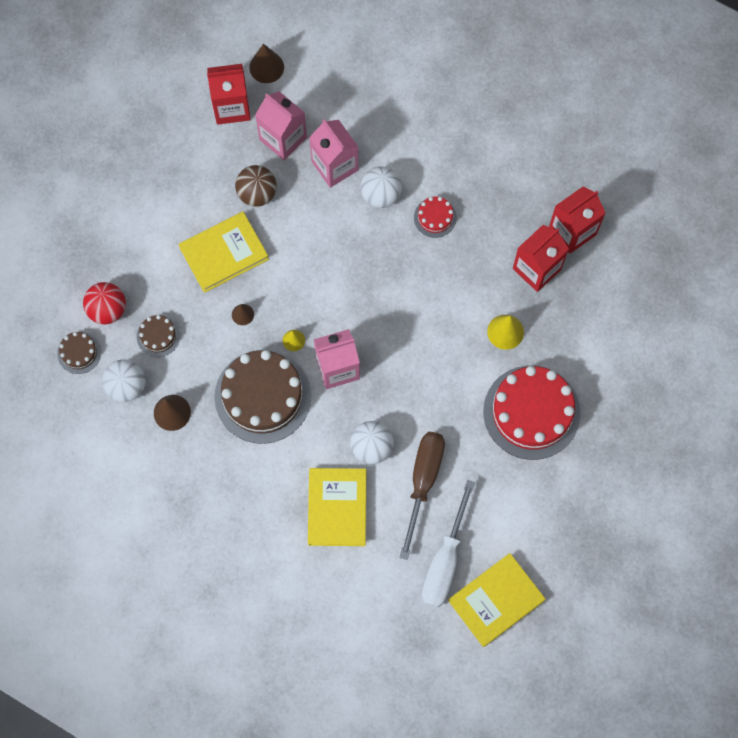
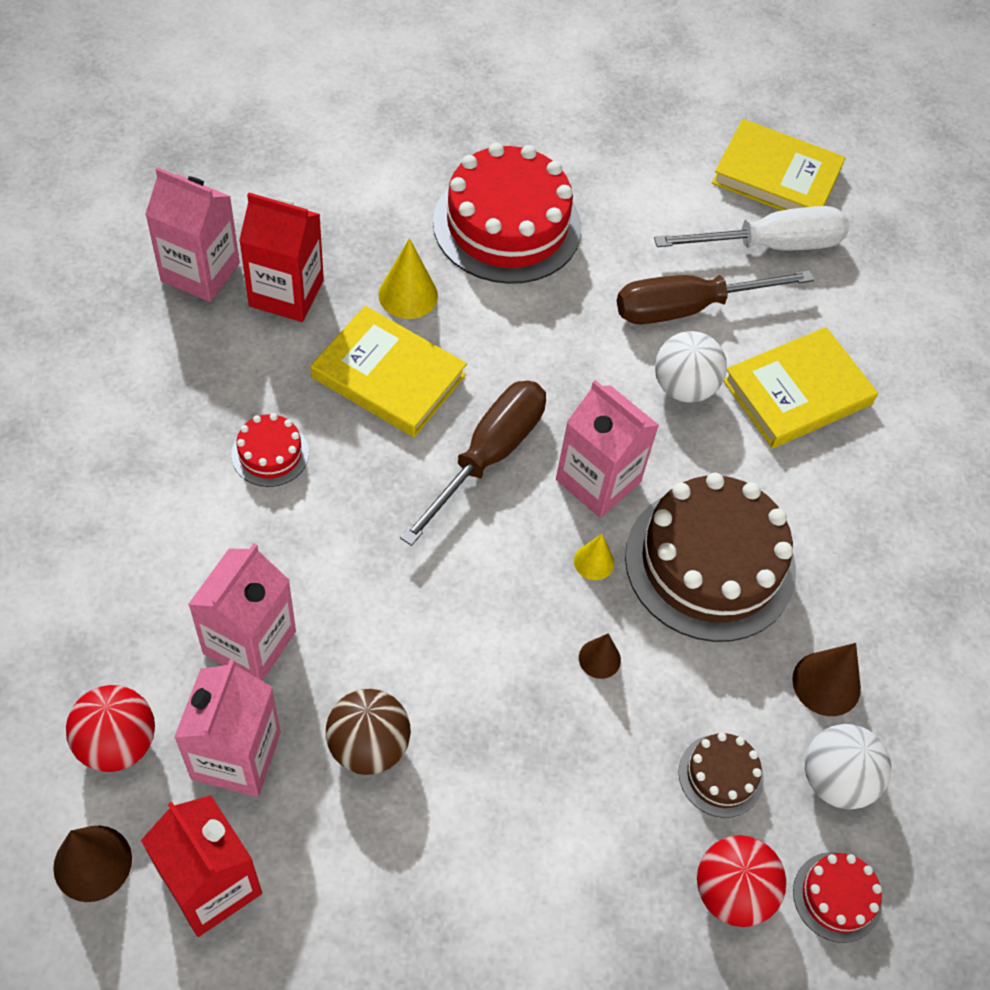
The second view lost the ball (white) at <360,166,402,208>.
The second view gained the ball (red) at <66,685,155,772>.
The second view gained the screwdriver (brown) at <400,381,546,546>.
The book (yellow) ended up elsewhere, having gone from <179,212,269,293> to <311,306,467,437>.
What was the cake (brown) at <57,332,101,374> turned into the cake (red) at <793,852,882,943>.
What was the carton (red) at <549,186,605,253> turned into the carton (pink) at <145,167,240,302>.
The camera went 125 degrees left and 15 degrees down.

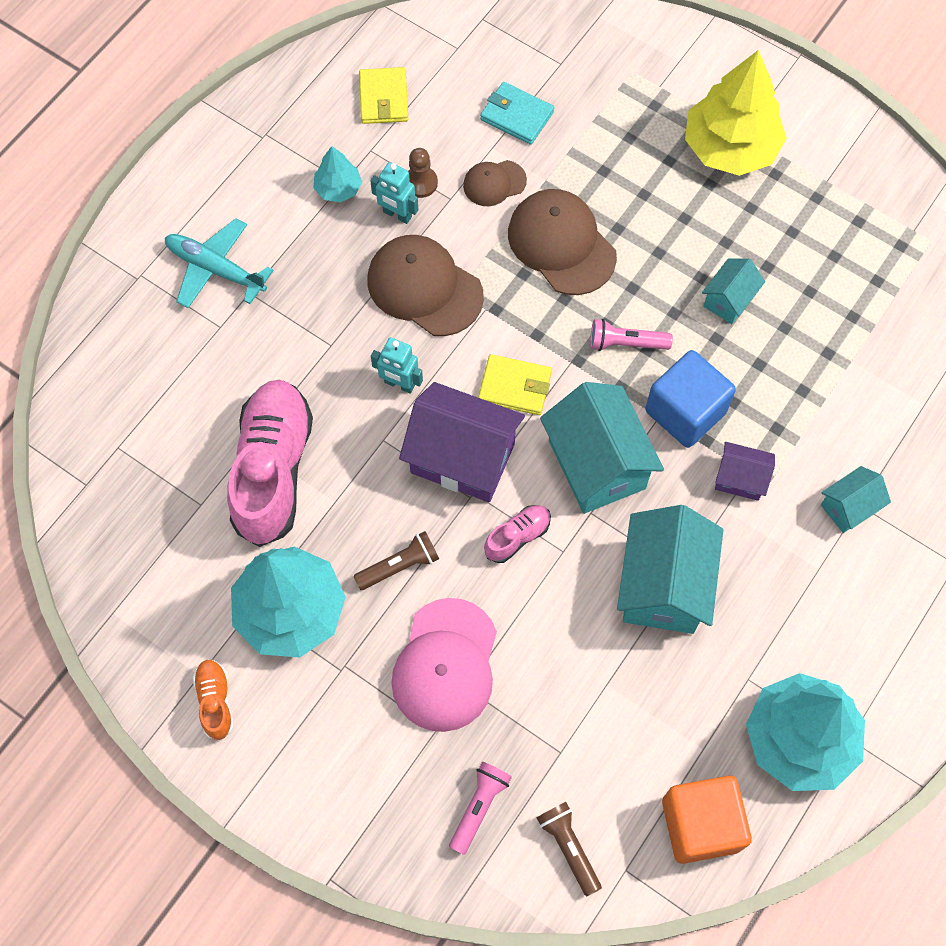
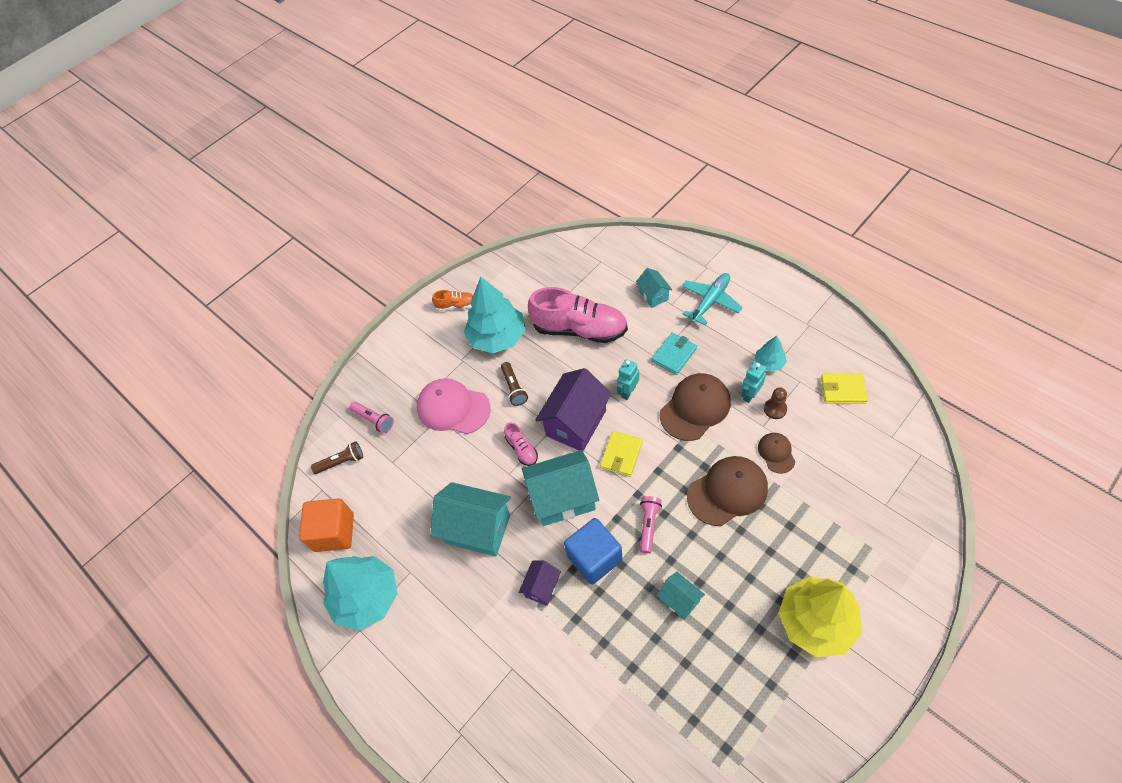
The wallet (turquoise) ended up elsewhere, having gone from <480,82,554,145> to <652,333,697,375>.
The house (turquoise) ended up elsewhere, having gone from <821,466,891,533> to <636,268,672,308>.
The camera went 105 degrees right and 10 degrees down.

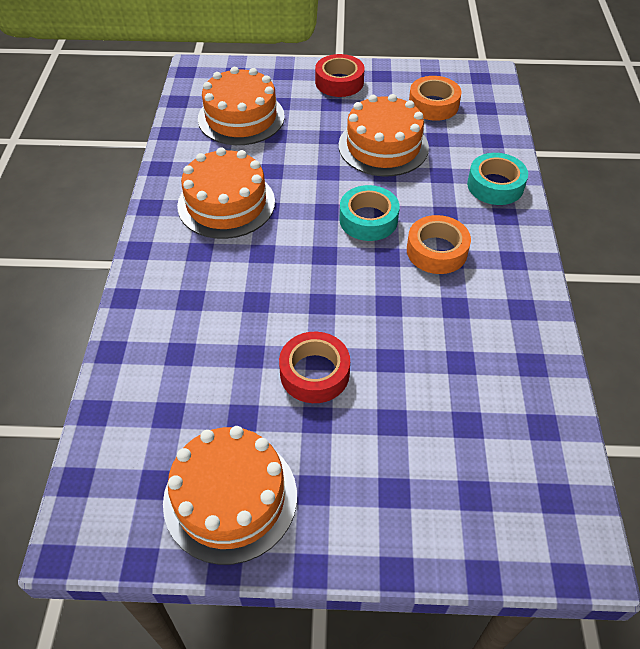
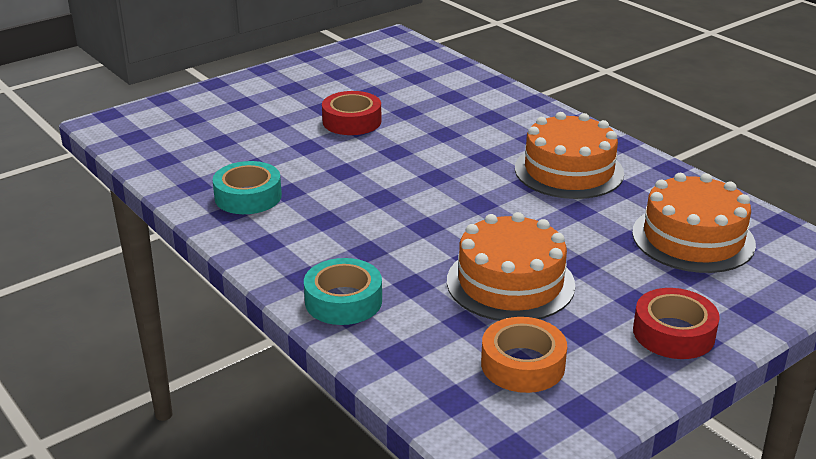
The second view lost the cake (orange) at <163,426,297,565>.
The second view lost the tape (orange) at <407,215,471,274>.
The tape (turquoise) ended up elsewhere, having gone from <339,185,400,241> to <213,161,282,214>.
The camera went 140 degrees right and 20 degrees down.

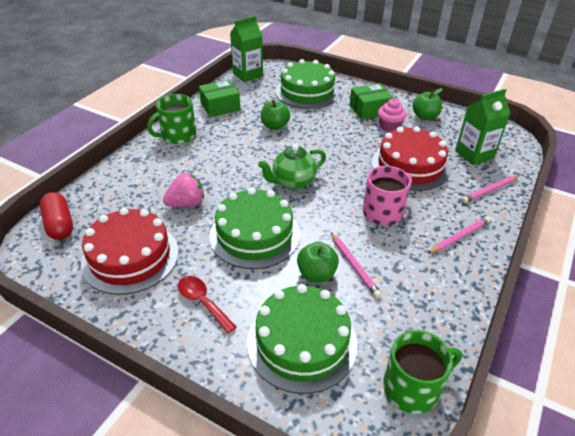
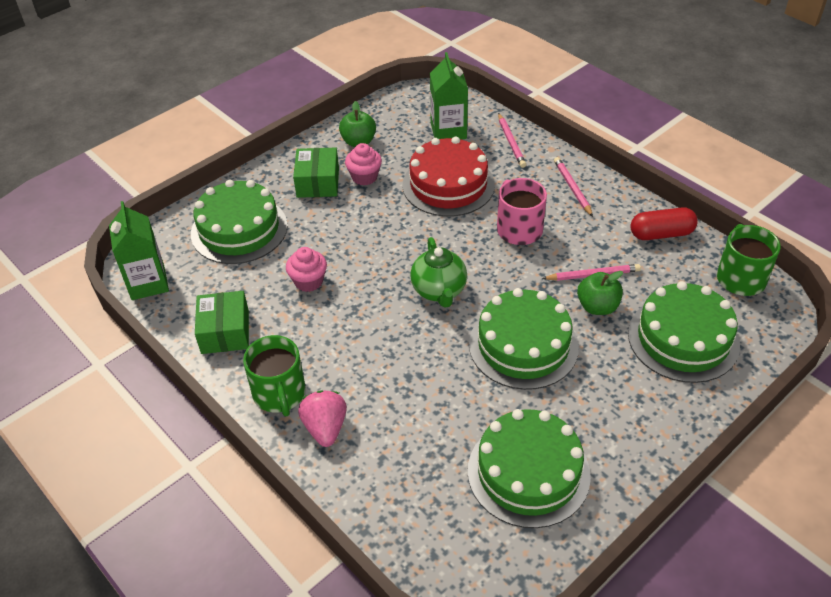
The second view lost the spoon (red) at <178,276,237,334>.
The capsule (red) ended up elsewhere, having gone from <40,192,73,240> to <630,207,698,240>.
The strawberry (pink) ended up elsewhere, having gone from <163,173,204,207> to <298,391,347,447>.
Where the apple (green) stood at <261,100,290,130>, the cupcake (pink) came to stand at <286,247,327,292>.
What was the cake (red) at <81,208,179,295> turned into the cake (green) at <468,409,591,528>.
The camera went 70 degrees left and 5 degrees up.

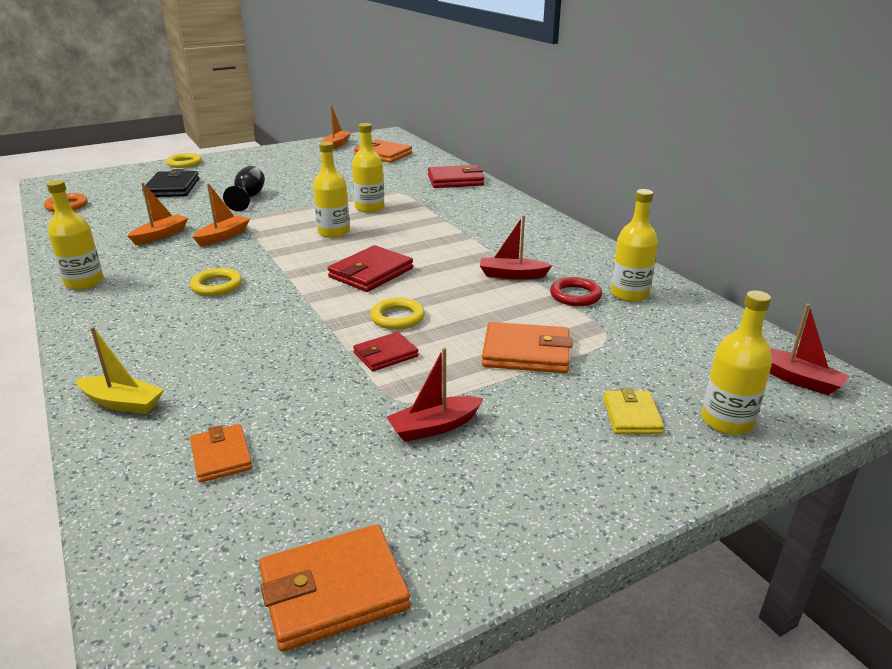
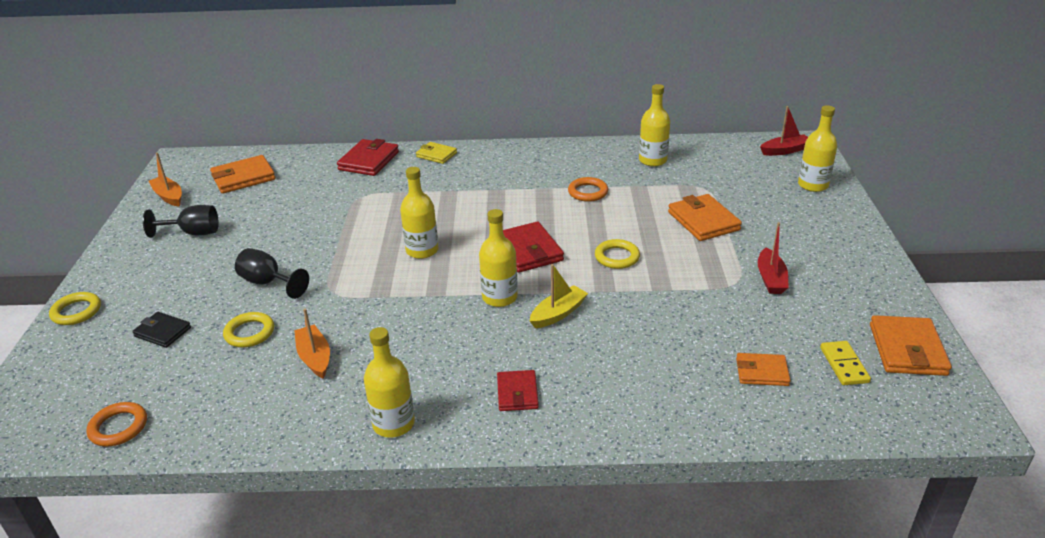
The second view lost the boat (orange) at <193,183,250,246>.
The second view lost the ring (red) at <550,277,602,306>.
The second view gained the goblet (black) at <143,205,218,238>.
The second view gained the domino (yellow) at <820,341,871,385>.
The boat (yellow) ended up elsewhere, having gone from <75,327,164,414> to <530,264,588,328>.
The ring (yellow) ended up elsewhere, having gone from <190,268,242,296> to <223,312,274,348>.
The bottle (yellow) ended up elsewhere, having gone from <352,123,384,213> to <479,209,518,307>.
The wallet (red) ended up elsewhere, having gone from <353,332,419,371> to <497,370,539,411>.
The wallet (yellow) ended up elsewhere, having gone from <603,388,664,434> to <416,142,457,164>.
Where the boat (red) stood at <480,215,552,280>, the ring (orange) came to stand at <568,177,608,202>.
The wallet (orange) at <482,322,572,373> ended up facing another way, 60 degrees counterclockwise from before.
The size of the wallet (black) at <142,169,199,197> changed by a factor of 0.63.
The camera went 60 degrees left and 5 degrees up.

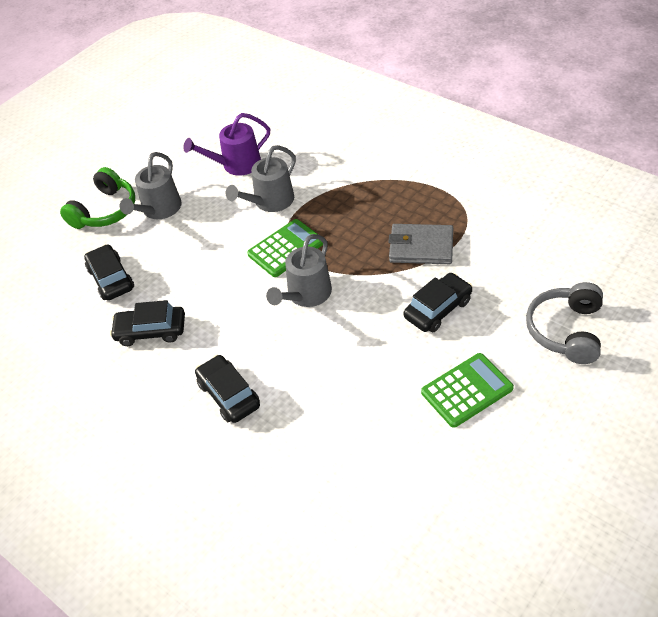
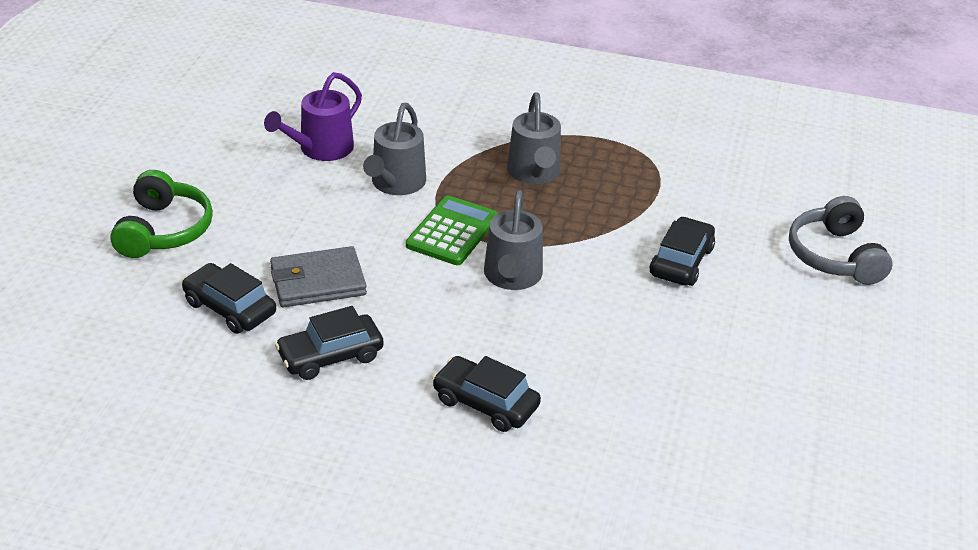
The second view lost the calculator (green) at <421,353,514,428>.
The watering can (grey) ended up elsewhere, having gone from <120,152,182,219> to <507,92,561,184>.
The wallet (grey) ended up elsewhere, having gone from <388,224,453,264> to <270,246,367,307>.
The camera went 30 degrees left and 10 degrees down.

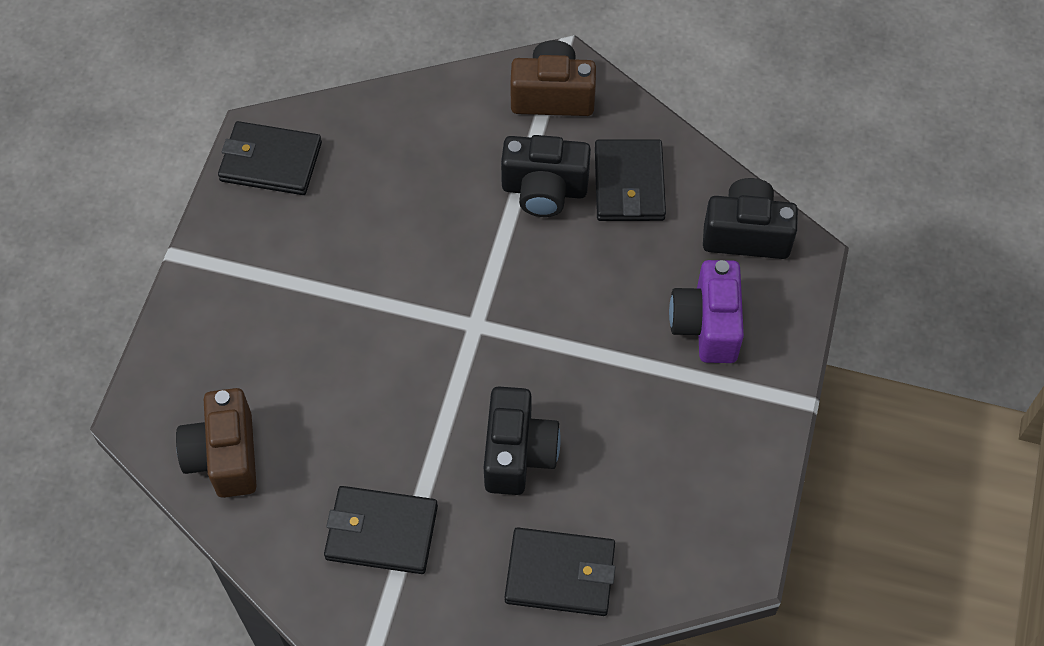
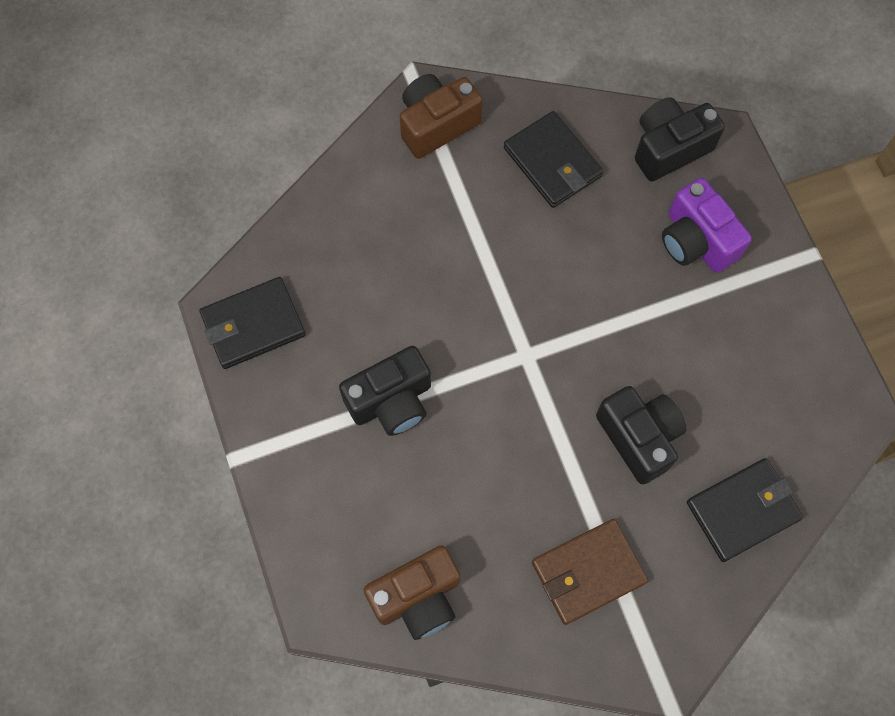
The camera (black) ended up elsewhere, having gone from <501,135,591,217> to <339,346,431,436>.
What was the wallet (black) at <324,486,438,574> turned into the wallet (brown) at <532,519,648,625>.
The camera (brown) at <176,388,257,498> ended up facing another way, 75 degrees counterclockwise from before.
The camera went 35 degrees left and 10 degrees up.

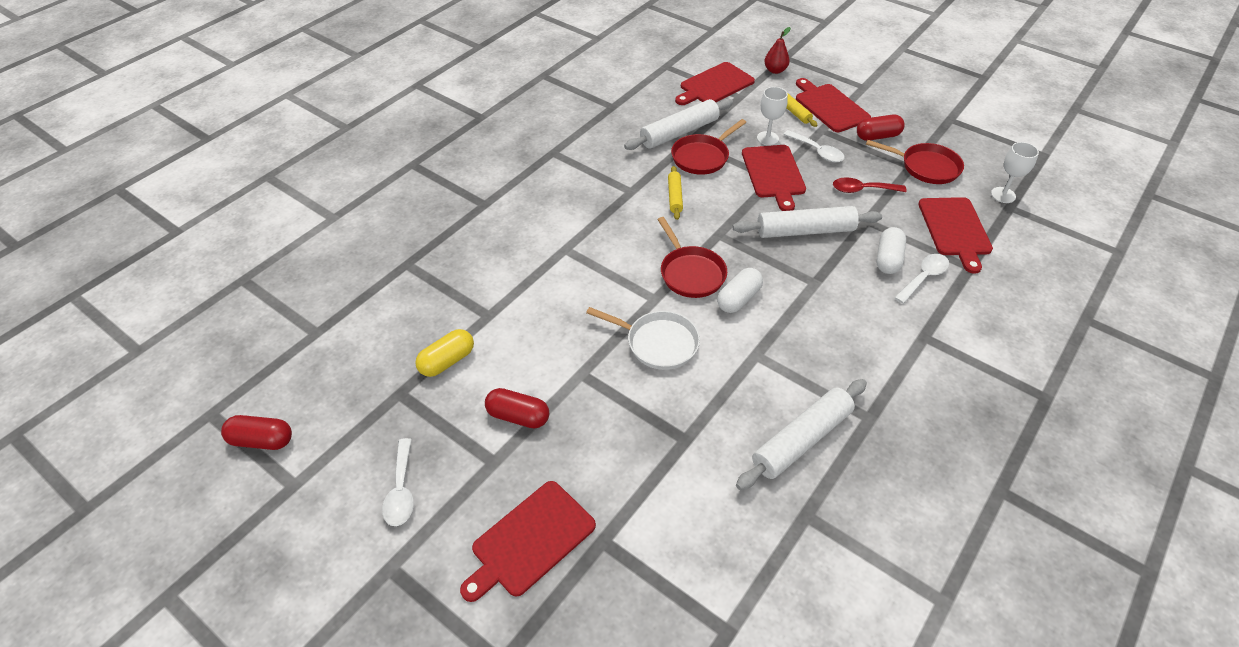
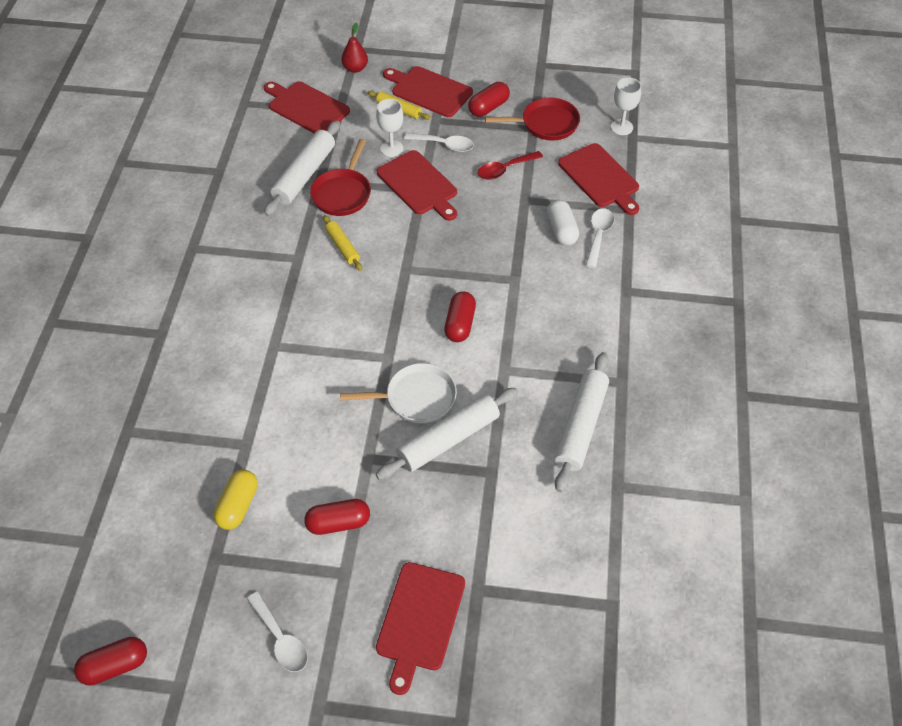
The second view lost the pan (red) at <657,217,727,298>.
The rolling pin (white) ended up elsewhere, having gone from <733,206,882,238> to <375,388,518,480>.
What was the capsule (white) at <717,268,763,313> turned into the capsule (red) at <444,291,476,342>.
The cutting board (red) at <675,62,755,105> ended up facing another way, 105 degrees clockwise from before.
The camera went 30 degrees left and 5 degrees up.

